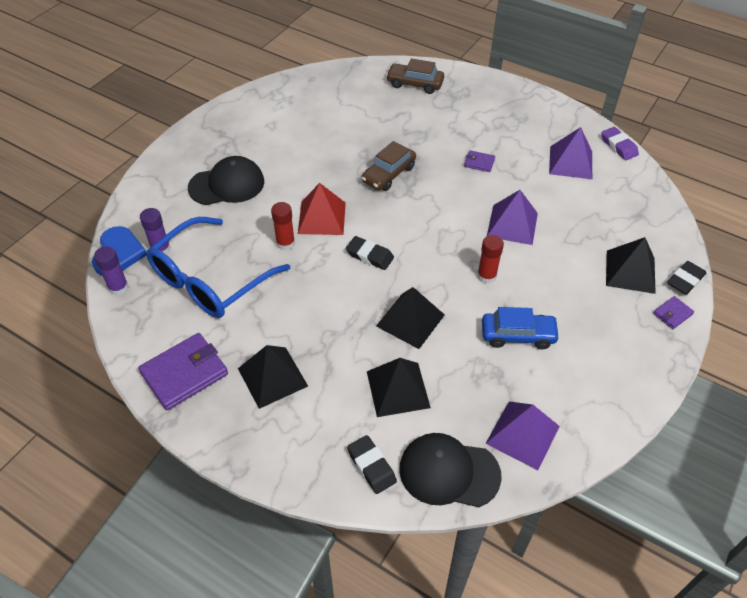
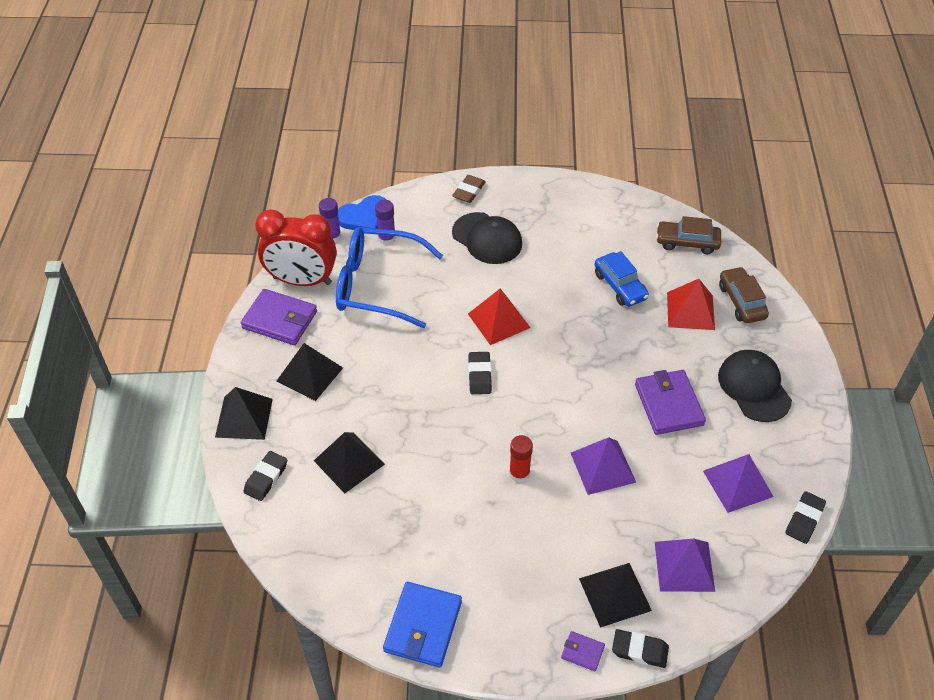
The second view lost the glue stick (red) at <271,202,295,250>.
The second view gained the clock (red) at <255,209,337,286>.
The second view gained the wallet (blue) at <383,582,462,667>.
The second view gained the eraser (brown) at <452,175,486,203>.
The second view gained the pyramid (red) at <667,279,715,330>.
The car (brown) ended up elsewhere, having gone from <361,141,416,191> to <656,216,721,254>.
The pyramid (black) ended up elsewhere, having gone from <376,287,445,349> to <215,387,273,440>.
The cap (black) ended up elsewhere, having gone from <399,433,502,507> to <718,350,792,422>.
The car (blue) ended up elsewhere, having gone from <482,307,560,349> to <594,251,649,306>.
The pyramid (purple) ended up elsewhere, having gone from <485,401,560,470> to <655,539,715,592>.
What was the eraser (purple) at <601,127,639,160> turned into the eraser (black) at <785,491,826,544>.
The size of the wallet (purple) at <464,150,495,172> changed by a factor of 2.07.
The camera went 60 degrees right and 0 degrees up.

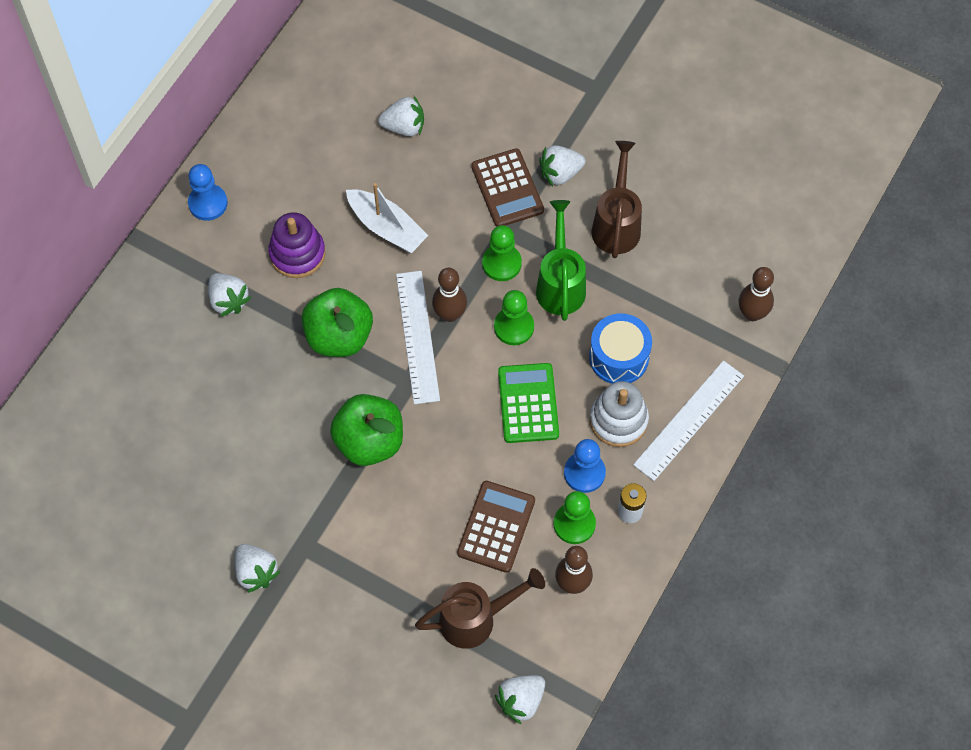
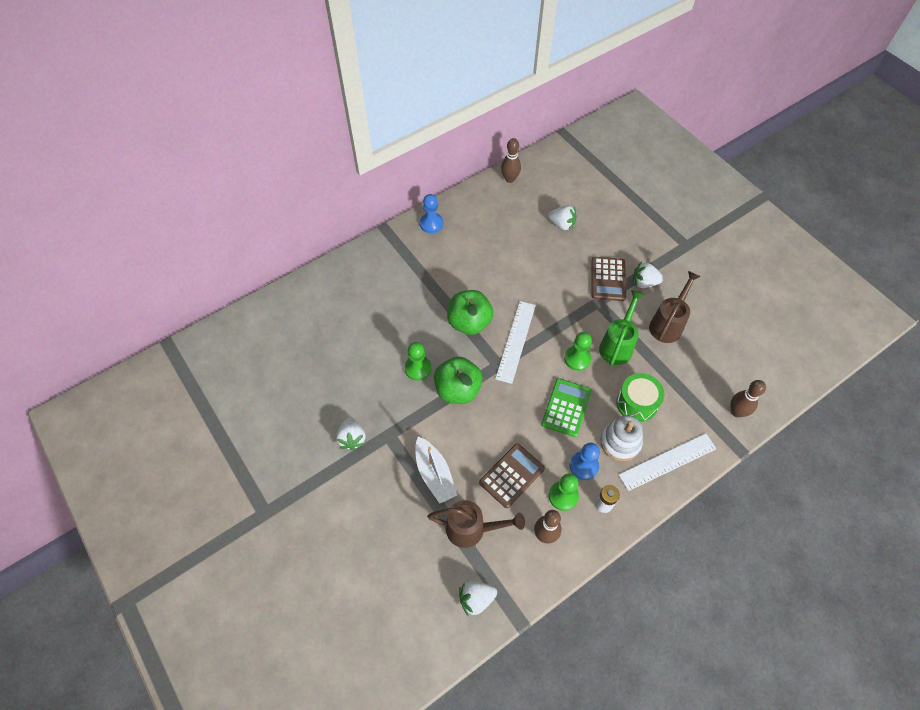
The second view lost the strawberry (white) at <208,273,251,317>.
The second view lost the stacking toy (purple) at <268,212,325,278>.
The boat (white) ended up elsewhere, having gone from <346,183,429,253> to <415,437,457,504>.
The bowling pin (brown) ended up elsewhere, having gone from <432,268,467,322> to <501,138,521,183>.
The pawn (green) ended up elsewhere, having gone from <482,225,522,281> to <405,342,432,381>.
What was the drum (blue) at <589,314,652,384> turned into the drum (green) at <616,373,664,422>.
The camera went 25 degrees right and 5 degrees down.

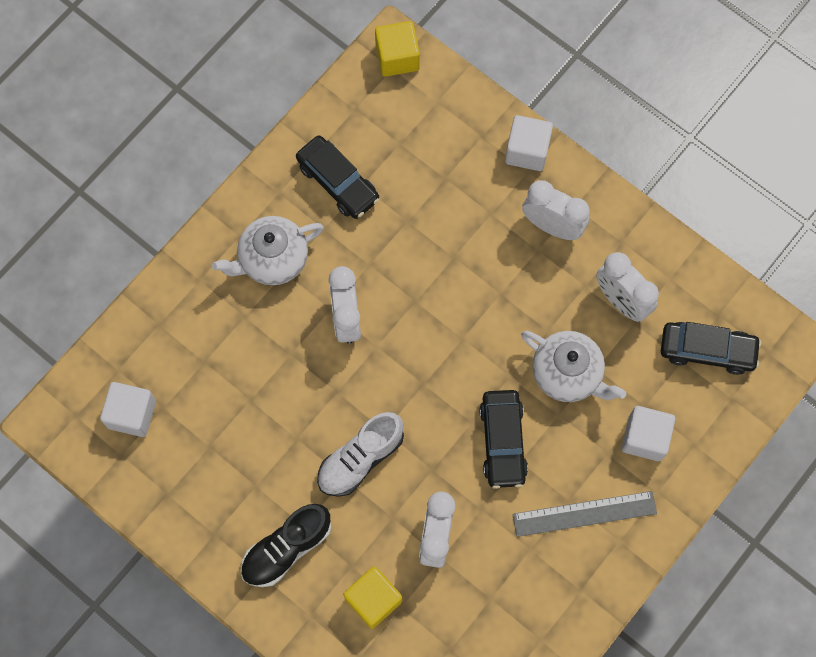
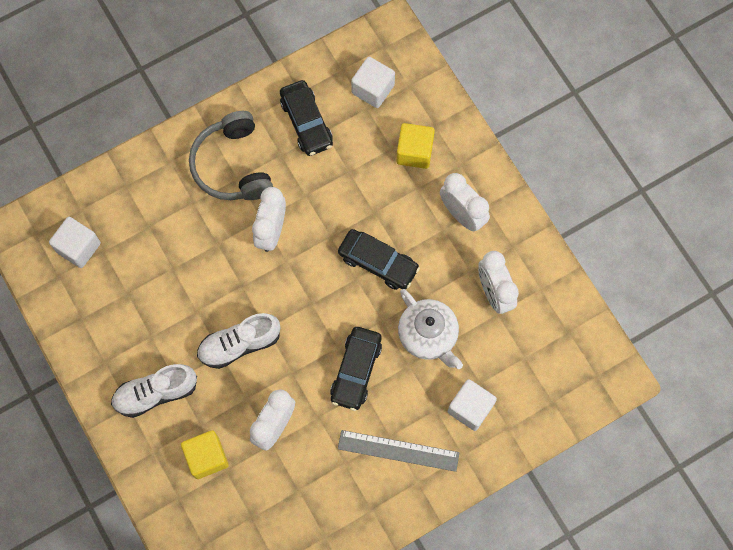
The cube (yellow) ended up elsewhere, having gone from <375,21,420,77> to <396,123,435,169>.
The cube (white) ended up elsewhere, having gone from <505,115,553,171> to <351,57,395,108>.
The car (black) ended up elsewhere, having gone from <661,322,761,375> to <338,229,420,290>.
Where the teapot (white) stood at <212,216,324,285>, the headphones (grey) came to stand at <189,111,273,200>.
What was the shoe (black) at <240,504,332,587> turned into the shoe (white) at <111,364,197,418>.
The camera went 20 degrees right and 0 degrees up.

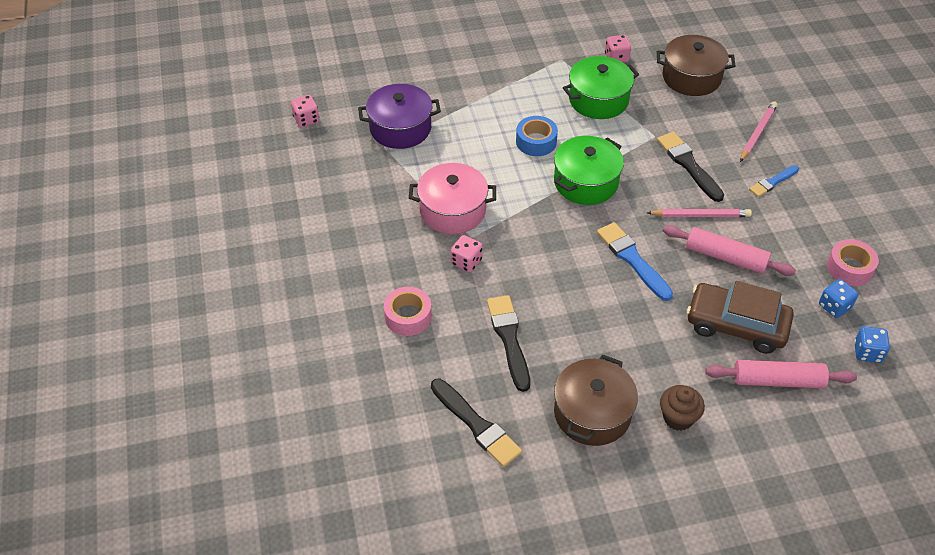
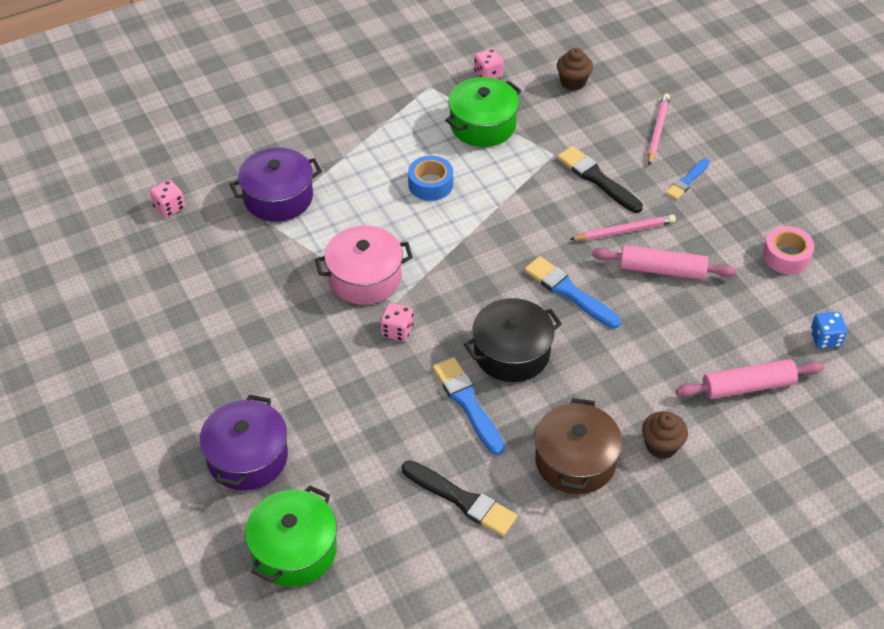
The second view lost the tape (pink) at <384,287,432,336>.
The second view lost the car (brown) at <687,281,794,354>.
The second view lost the dice (blue) at <819,279,858,318>.
The second view gained the pot (purple) at <200,395,288,491>.
The second view gained the pot (black) at <464,298,562,382>.
The pot (green) ended up elsewhere, having gone from <554,136,624,205> to <245,485,337,587>.
Where the pot (brown) stood at <657,35,735,96>, the cupcake (brown) came to stand at <557,48,593,91>.
What was the brush (black) at <487,295,530,392> turned into the brush (blue) at <433,357,505,455>.
The camera went 15 degrees left and 0 degrees up.

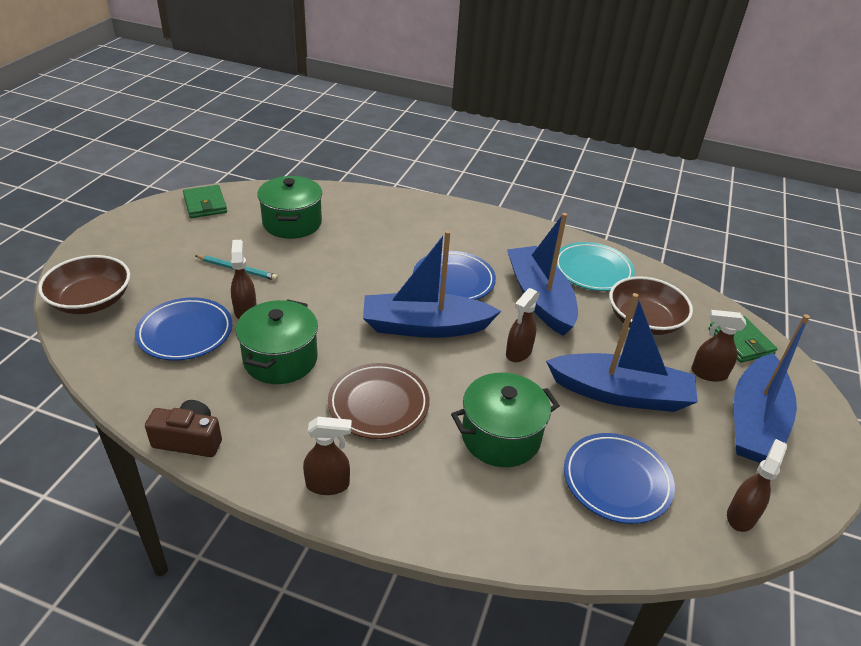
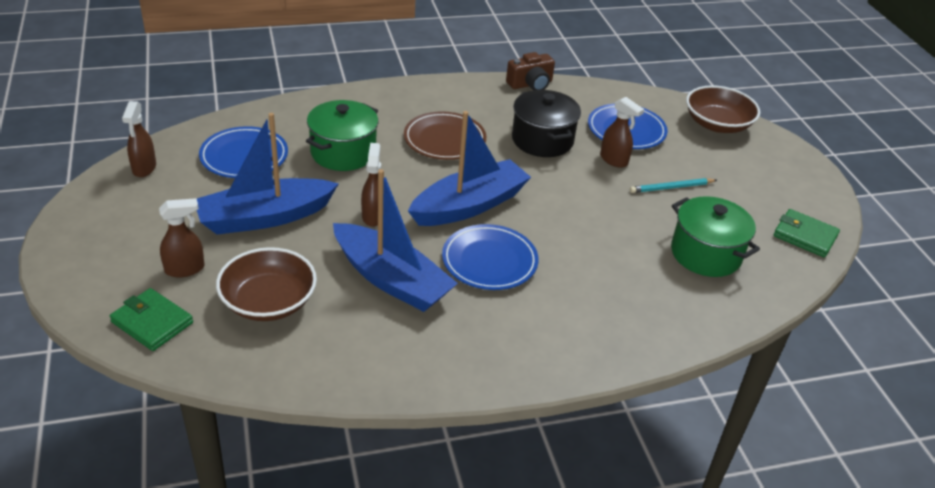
The second view lost the spray bottle (brown) at <303,417,352,495>.
The second view lost the plate (turquoise) at <557,242,635,291>.
The second view lost the boat (blue) at <734,314,810,463>.
What was the pot (green) at <236,299,318,384> turned into the pot (black) at <512,90,581,157>.
The camera went 145 degrees right and 0 degrees up.

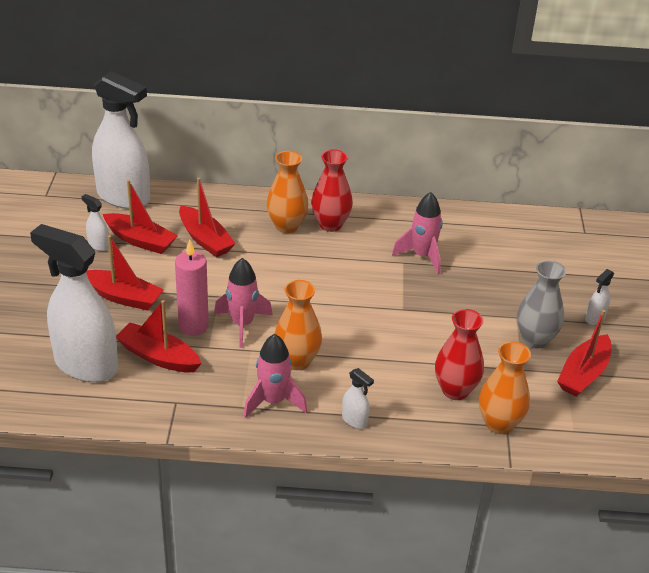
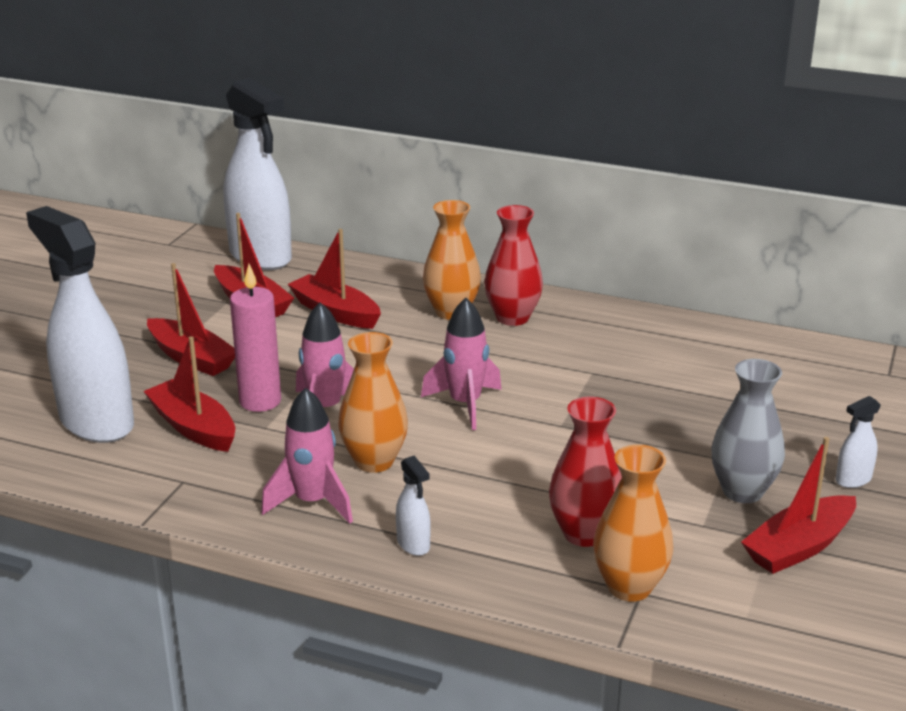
The second view lost the spray bottle (white) at <81,194,109,251>.
The rocket (pink) ended up elsewhere, having gone from <392,192,443,275> to <421,298,502,430>.
The boat (red) at <179,178,236,257> ended up facing another way, 150 degrees clockwise from before.
The camera went 20 degrees right and 10 degrees down.

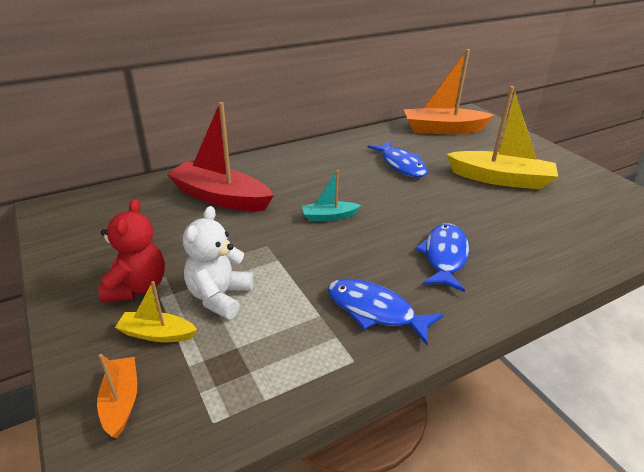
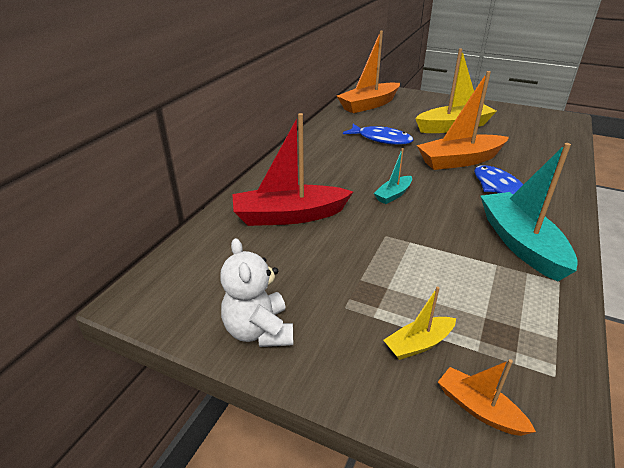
The second view lost the teddy bear (red) at <98,199,165,303>.
The second view gained the boat (orange) at <417,71,509,170>.
The teddy bear (white) ended up elsewhere, having gone from <183,206,253,319> to <220,238,293,347>.
Where the fish (blue) stood at <327,279,443,345>, the boat (turquoise) came to stand at <481,143,578,281>.
The camera went 35 degrees left and 0 degrees up.

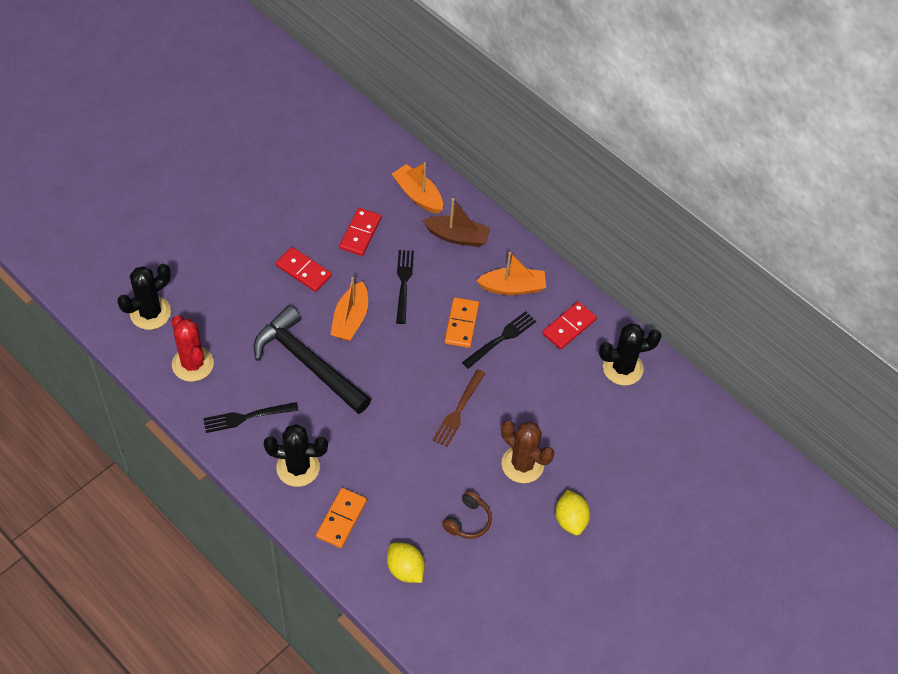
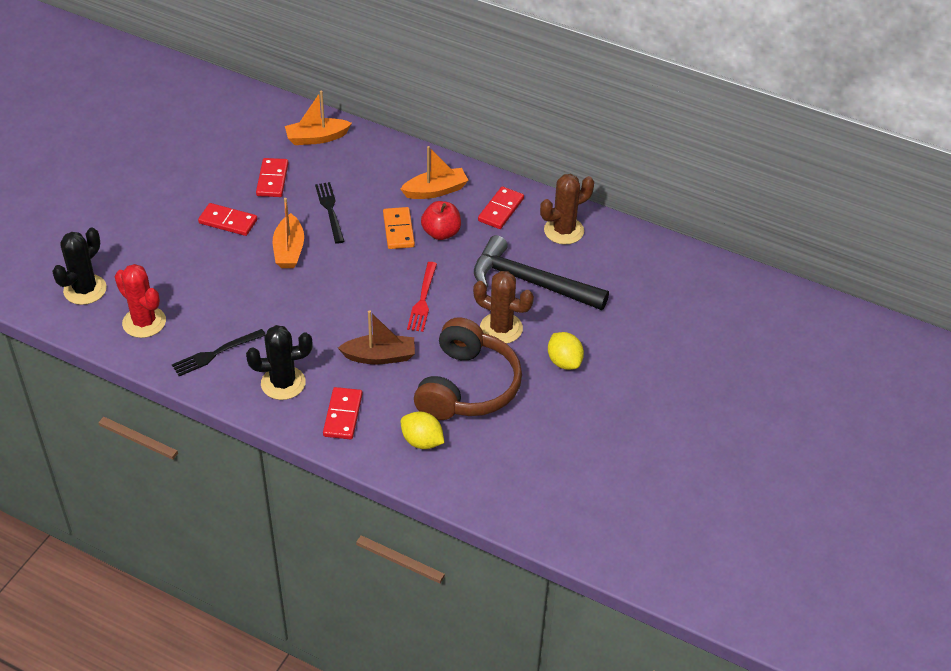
The hammer (black) ended up elsewhere, having gone from <253,306,371,414> to <474,235,609,310>.
The boat (brown) ended up elsewhere, having gone from <422,198,490,247> to <338,310,415,364>.
Where the fork (black) stood at <462,311,536,369>, the apple (red) came to stand at <421,201,461,240>.
What was the domino (orange) at <316,488,367,548> turned into the domino (red) at <323,387,362,439>.
What was the fork (brown) at <433,369,486,447> turned into the fork (red) at <407,262,437,332>.
What was the cactus (black) at <599,323,662,385> turned into the cactus (brown) at <540,174,594,245>.
The boat (orange) at <392,162,443,214> ended up facing another way, 45 degrees counterclockwise from before.
The size of the headphones (brown) at <442,491,492,539> changed by a factor of 2.29.
The camera went 15 degrees left and 10 degrees down.

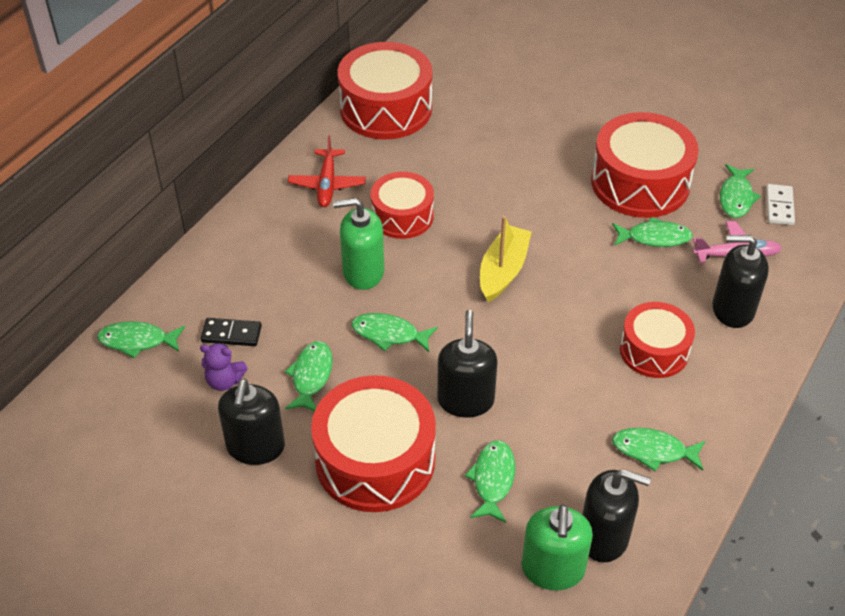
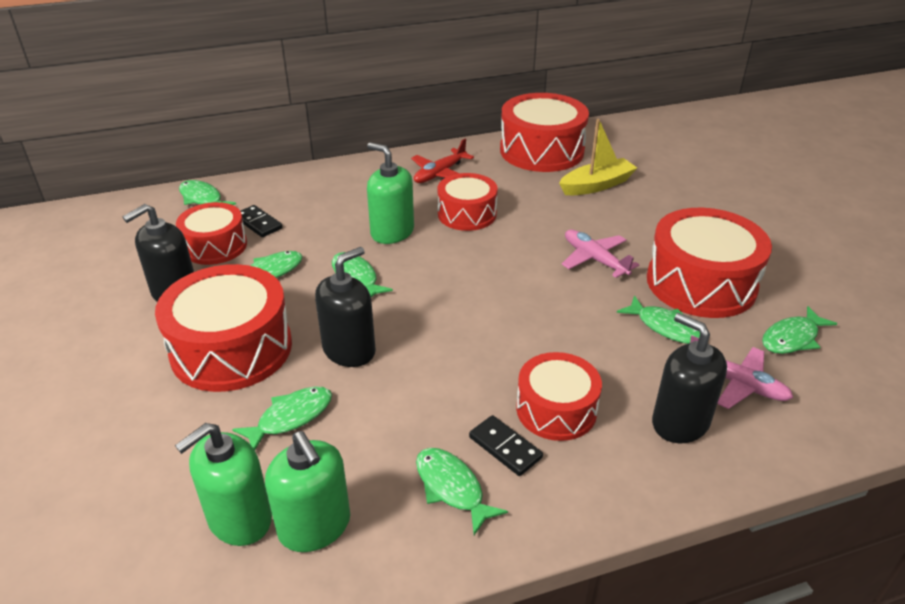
The second view lost the domino (white) at <766,184,795,225>.
The second view gained the domino (black) at <469,415,543,476>.
The second view gained the plane (pink) at <562,229,639,278>.
The boat (yellow) ended up elsewhere, having gone from <480,216,532,302> to <559,119,637,195>.
Where the teddy bear (purple) stood at <200,343,248,391>, the drum (red) came to stand at <176,202,247,265>.
What was the soap dispenser (black) at <582,469,651,563> turned into the soap dispenser (green) at <265,431,350,552>.
The camera went 40 degrees right and 10 degrees down.

